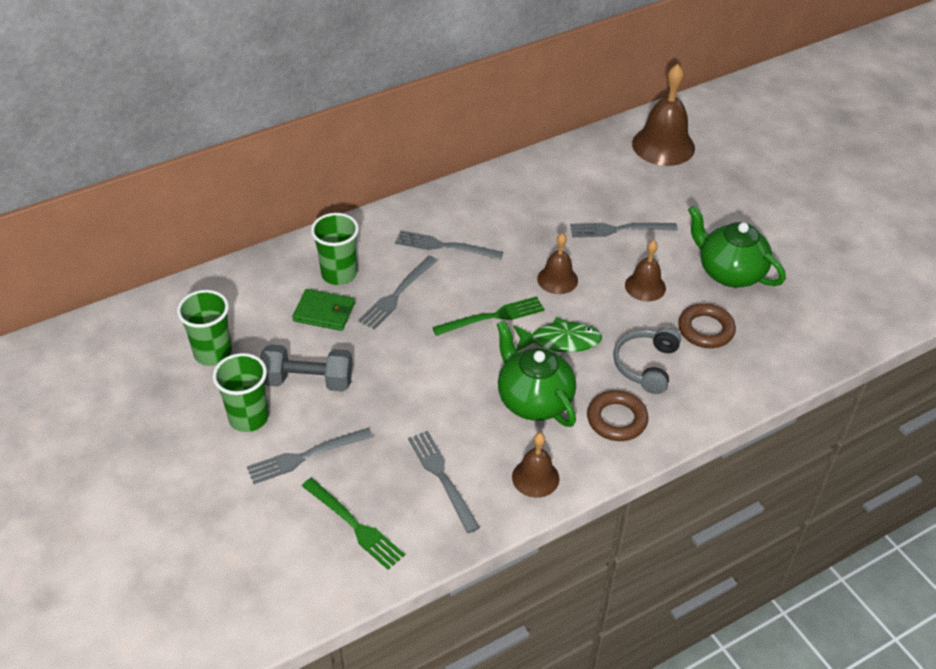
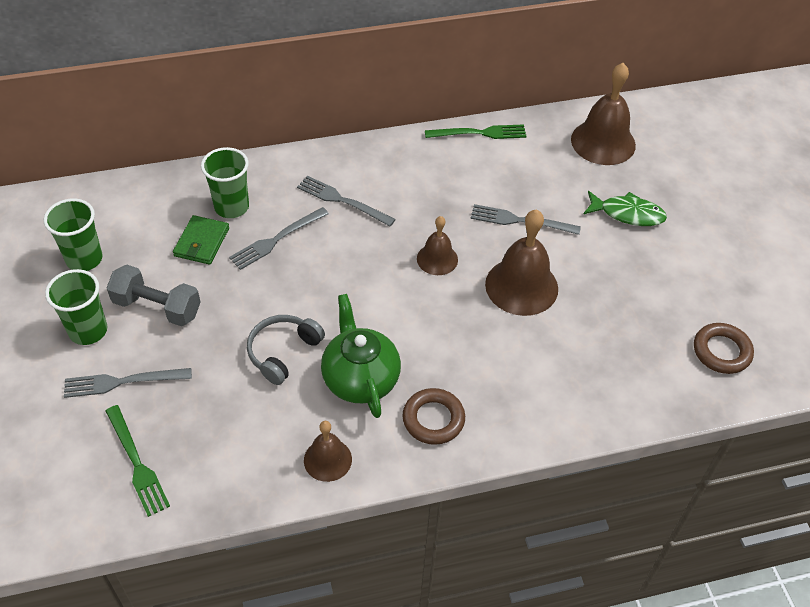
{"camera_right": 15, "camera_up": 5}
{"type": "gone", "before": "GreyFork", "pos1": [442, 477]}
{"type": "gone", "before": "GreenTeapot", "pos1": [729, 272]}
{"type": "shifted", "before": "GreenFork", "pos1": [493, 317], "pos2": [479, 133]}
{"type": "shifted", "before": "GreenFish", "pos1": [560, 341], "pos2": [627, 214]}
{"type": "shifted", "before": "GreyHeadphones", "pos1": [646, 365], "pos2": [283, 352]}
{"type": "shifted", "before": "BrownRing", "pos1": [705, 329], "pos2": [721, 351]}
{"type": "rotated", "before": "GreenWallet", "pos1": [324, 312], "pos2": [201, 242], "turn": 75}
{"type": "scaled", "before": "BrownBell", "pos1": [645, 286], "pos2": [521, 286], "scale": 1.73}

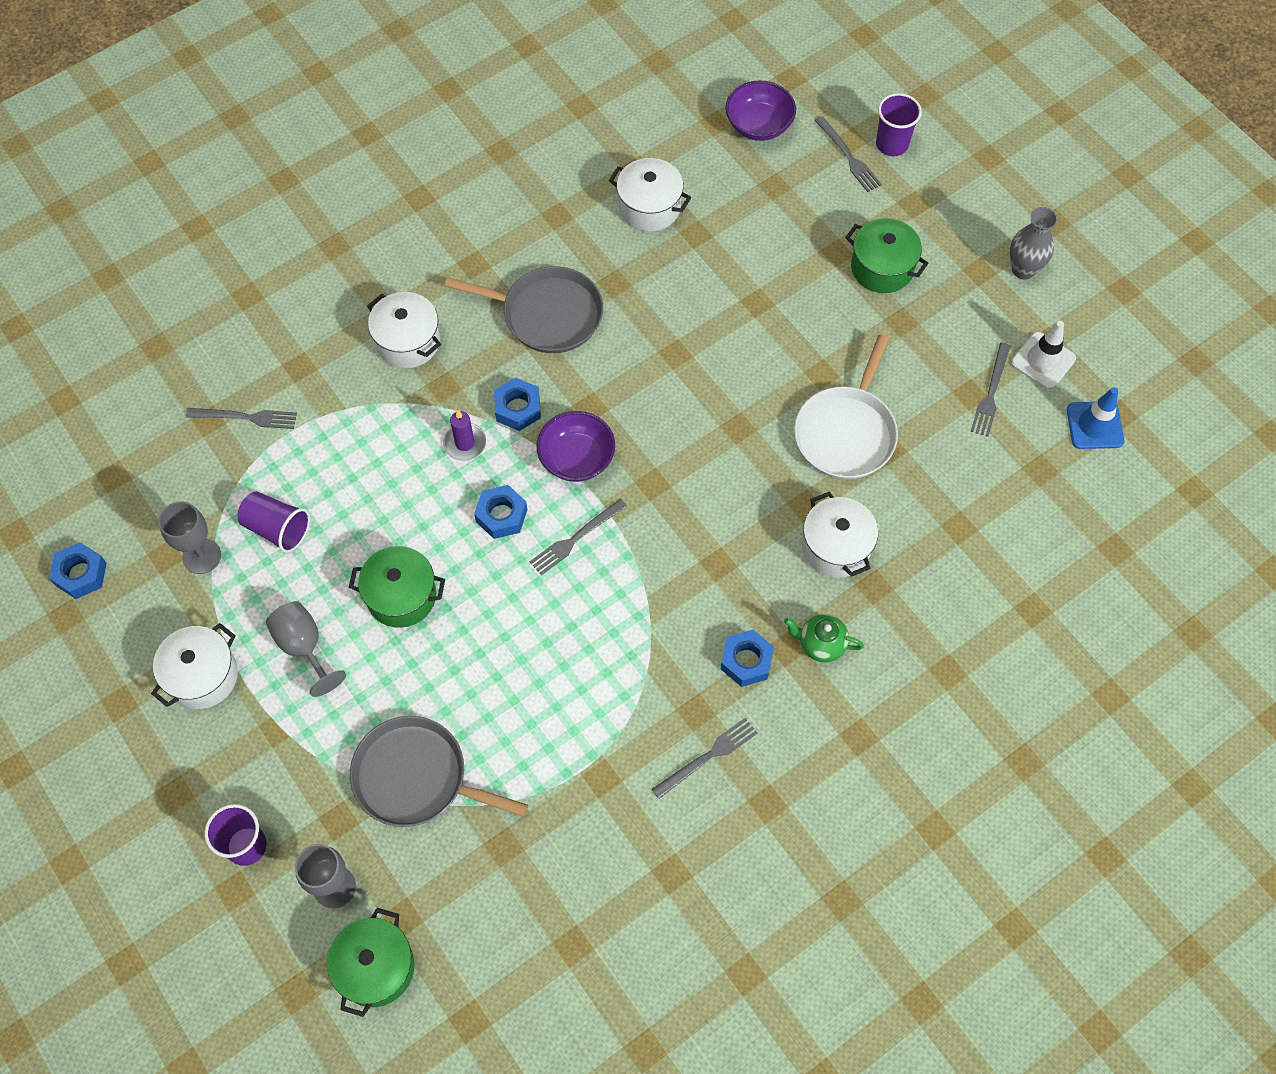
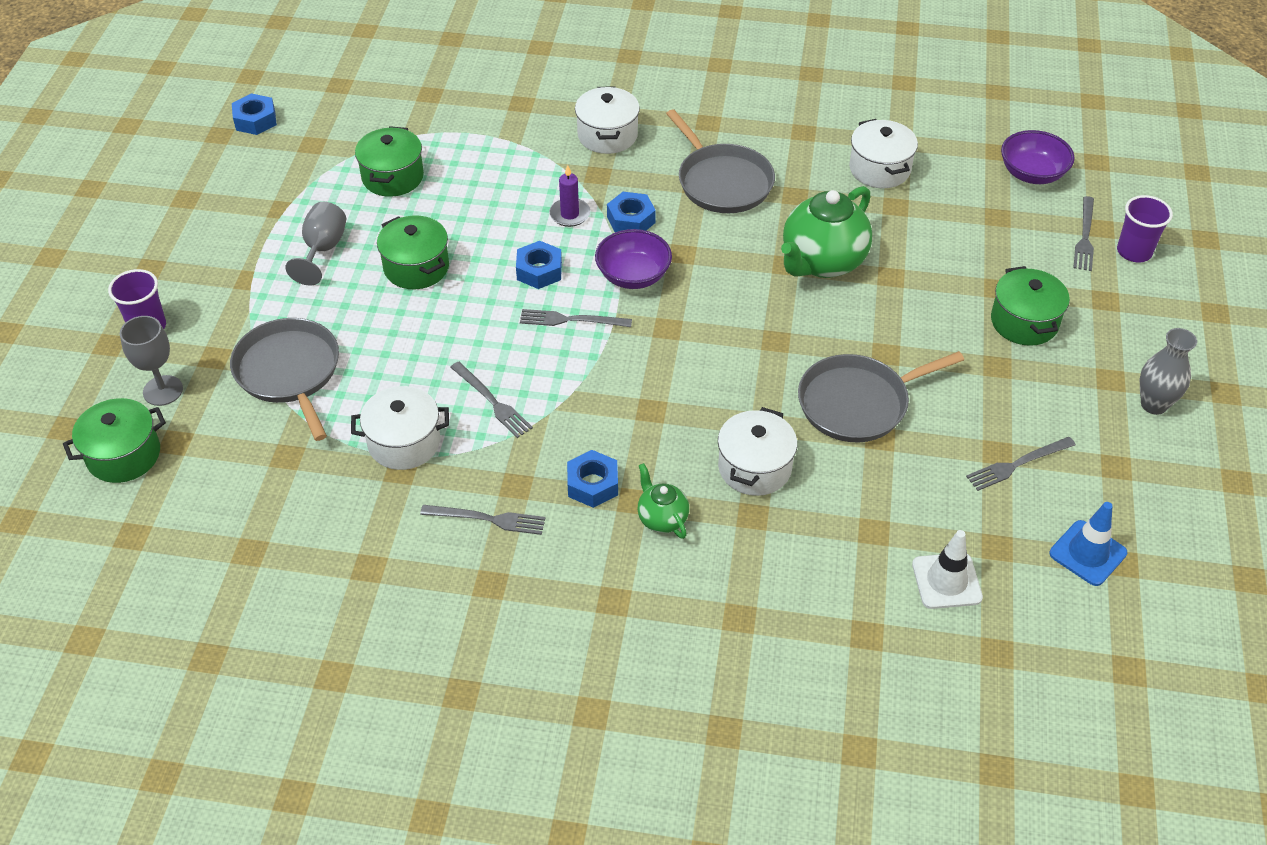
{"camera_right": 45, "camera_up": -15}
{"type": "gone", "before": "GreyGoblet", "pos1": [202, 556]}
{"type": "new", "after": "GreenTeapot", "pos2": [822, 262]}
{"type": "shifted", "before": "WhitePot", "pos1": [202, 676], "pos2": [404, 442]}
{"type": "shifted", "before": "GreyFork", "pos1": [246, 417], "pos2": [492, 401]}
{"type": "shifted", "before": "WhiteTrafficCone", "pos1": [1043, 361], "pos2": [946, 581]}
{"type": "swapped", "before": "PurpleCup", "after": "GreenPot", "pos1": [277, 529], "pos2": [393, 177]}
{"type": "repainted", "before": "WhitePan", "after": "GreyPan", "pos1": [846, 432], "pos2": [858, 403]}

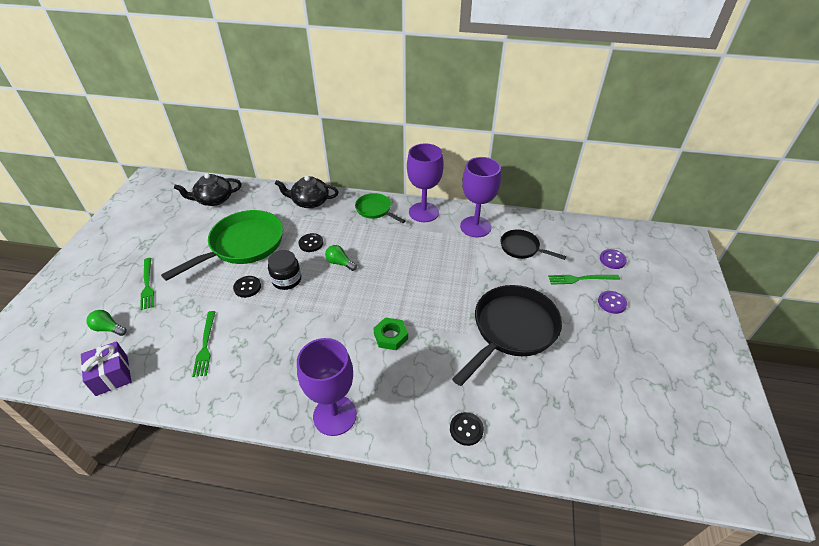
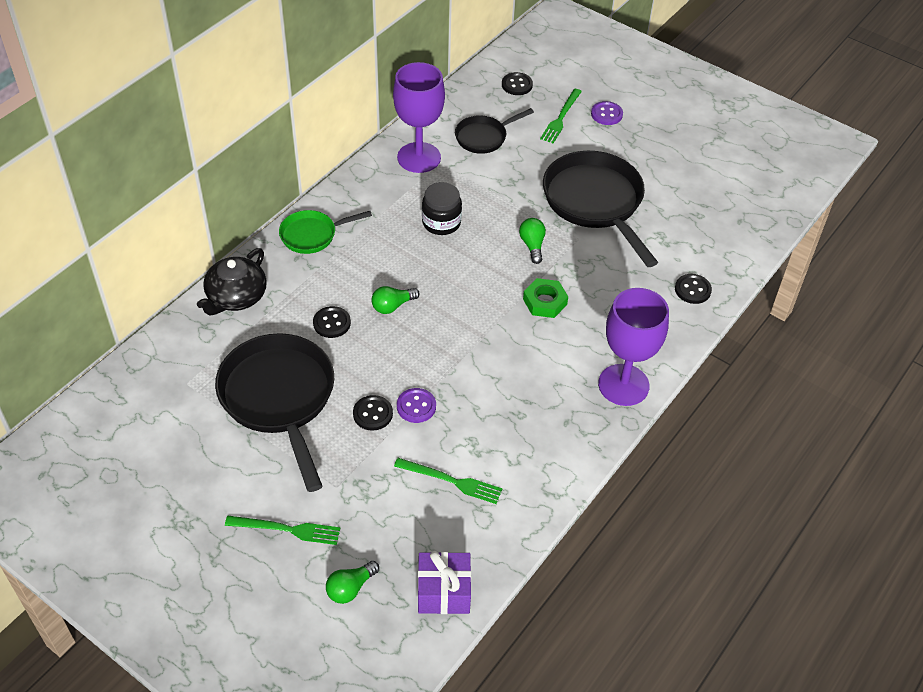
{"camera_right": -65, "camera_up": 5}
{"type": "gone", "before": "BlackTeapot", "pos1": [214, 199]}
{"type": "gone", "before": "PurpleGoblet", "pos1": [423, 212]}
{"type": "new", "after": "BlackButton", "pos2": [517, 85]}
{"type": "new", "after": "GreenLightBulb", "pos2": [532, 245]}
{"type": "shifted", "before": "BlackJar", "pos1": [287, 280], "pos2": [441, 223]}
{"type": "shifted", "before": "PurpleButton", "pos1": [612, 260], "pos2": [416, 406]}
{"type": "repainted", "before": "GreenPan", "after": "BlackPan", "pos1": [243, 245], "pos2": [279, 398]}

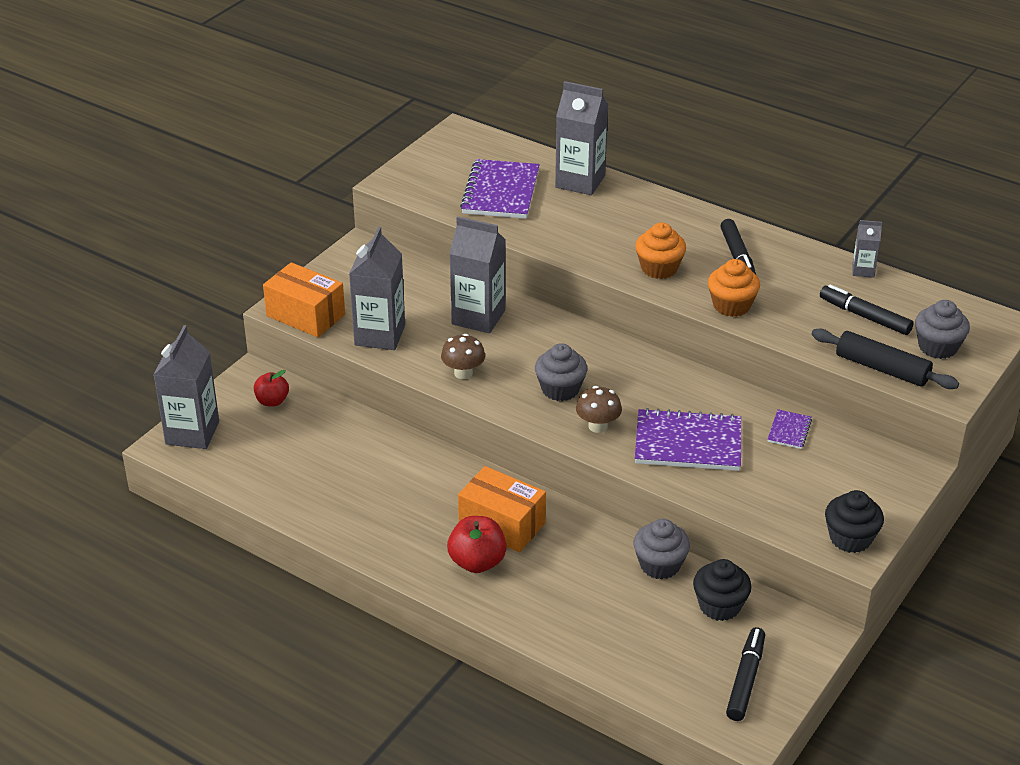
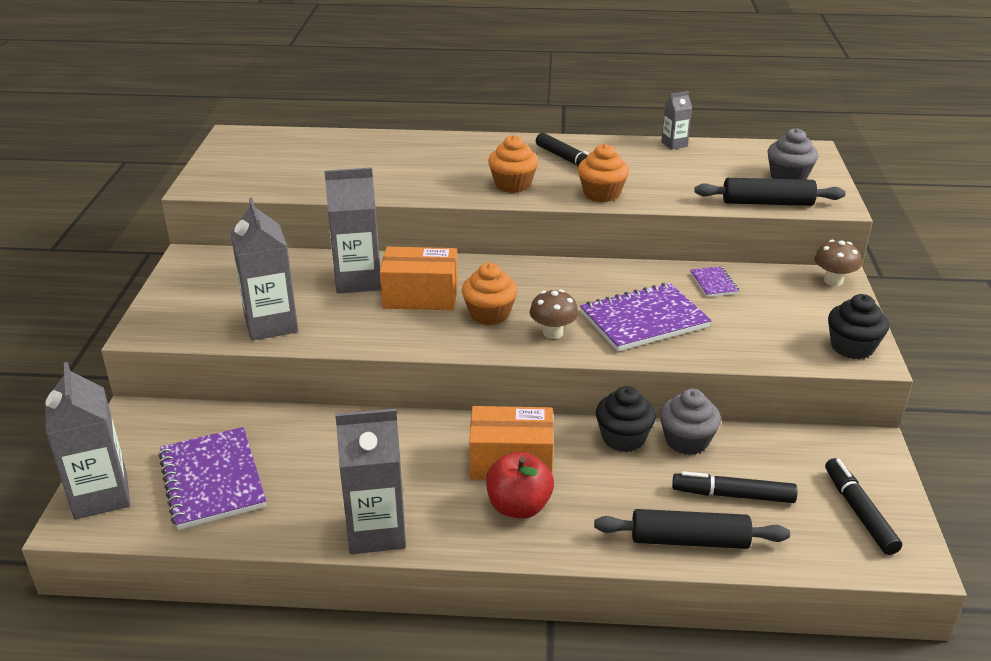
{"camera_right": -30, "camera_up": -5}
{"type": "gone", "before": "RedApple", "pos1": [272, 401]}
{"type": "new", "after": "BlackRollingPin", "pos2": [689, 540]}
{"type": "shifted", "before": "OrangeBox", "pos1": [305, 315], "pos2": [420, 296]}
{"type": "shifted", "before": "BrownMushroom", "pos1": [463, 373], "pos2": [833, 281]}
{"type": "shifted", "before": "PurpleNotebook", "pos1": [500, 192], "pos2": [212, 480]}
{"type": "shifted", "before": "GreyCarton", "pos1": [580, 181], "pos2": [376, 531]}
{"type": "shifted", "before": "BlackCupcake", "pos1": [719, 606], "pos2": [623, 438]}
{"type": "shifted", "before": "BlackMarker", "pos1": [864, 316], "pos2": [733, 495]}
{"type": "repainted", "before": "GreyCupcake", "after": "OrangeCupcake", "pos1": [560, 389], "pos2": [489, 314]}

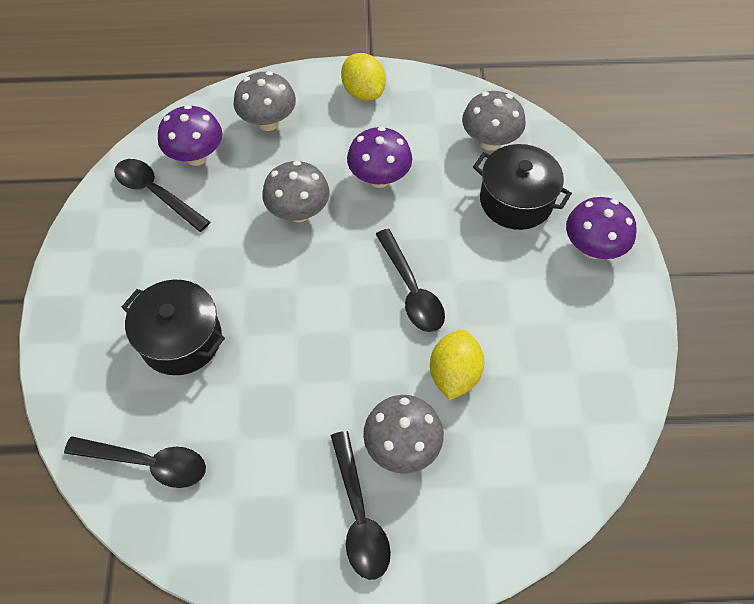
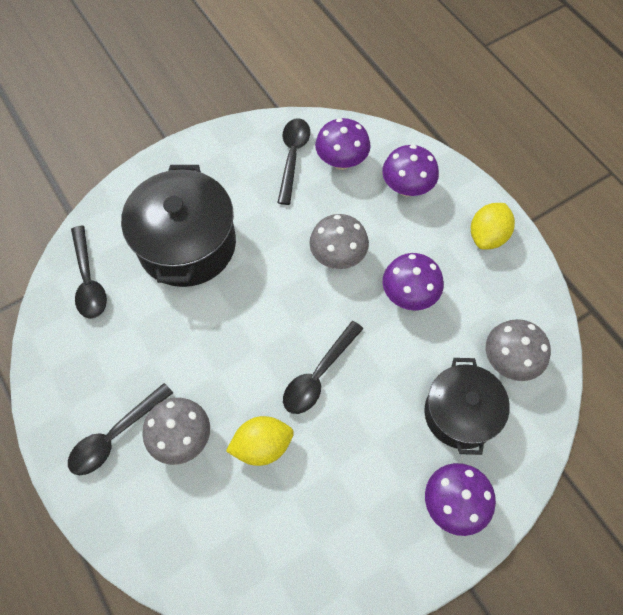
{"camera_right": 60, "camera_up": 5}
{"type": "repainted", "before": "GreyMushroom", "after": "PurpleMushroom", "pos1": [268, 122], "pos2": [406, 188]}
{"type": "scaled", "before": "BlackPot", "pos1": [181, 339], "pos2": [187, 244], "scale": 1.52}

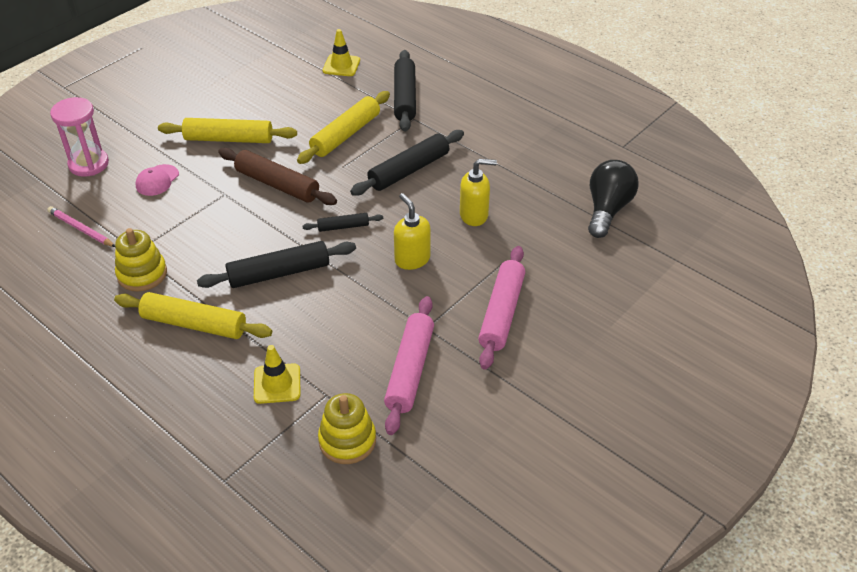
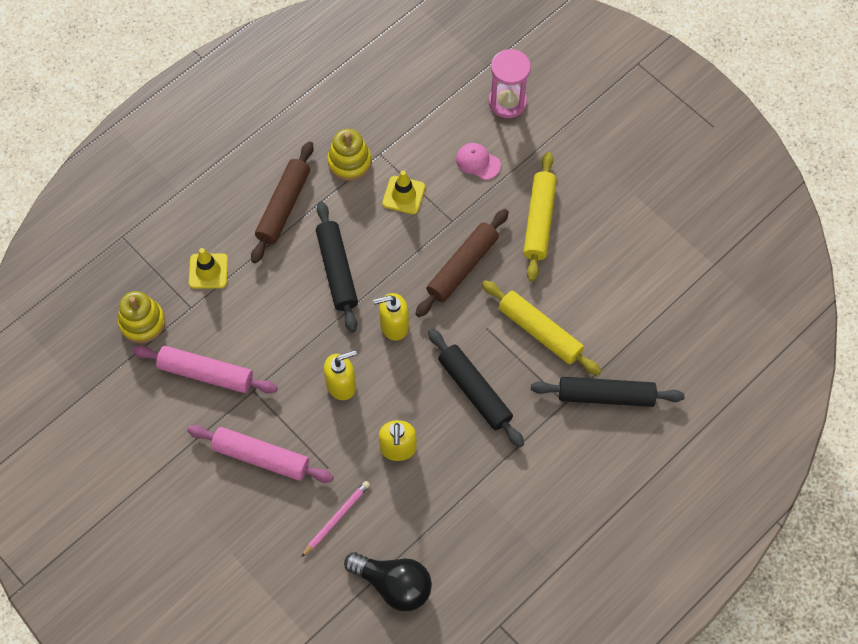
{"camera_right": 95, "camera_up": 20}
{"type": "shifted", "before": "PinkPencil", "pos1": [81, 229], "pos2": [336, 518]}
{"type": "shifted", "before": "YellowTrafficCone", "pos1": [341, 65], "pos2": [403, 195]}
{"type": "swapped", "before": "BlackRollingPin", "after": "YellowSoapDispenser", "pos1": [343, 227], "pos2": [394, 325]}
{"type": "repainted", "before": "YellowRollingPin", "after": "BrownRollingPin", "pos1": [194, 324], "pos2": [284, 206]}

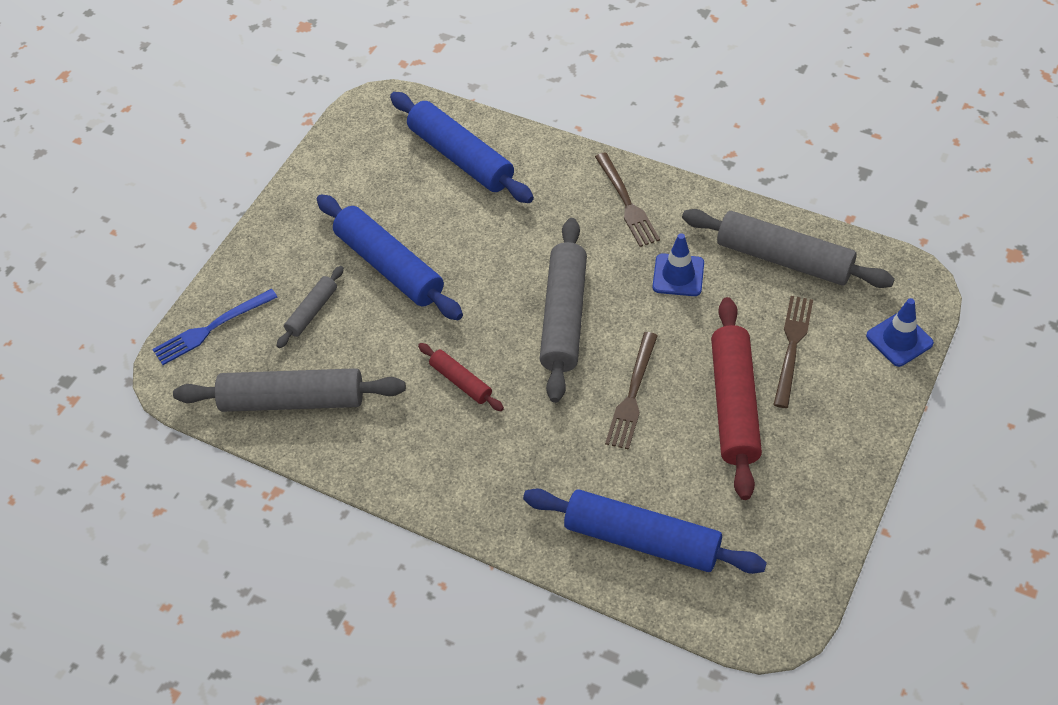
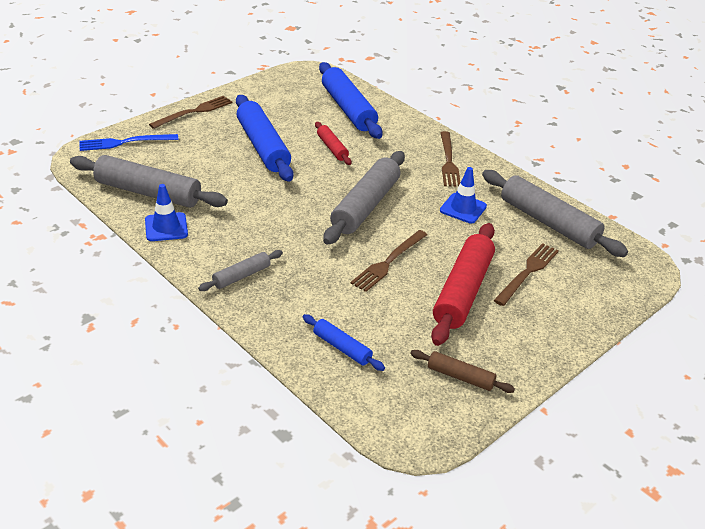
{"camera_right": 15, "camera_up": -15}
{"type": "new", "after": "BrownFork", "pos2": [194, 112]}
{"type": "new", "after": "BrownRollingPin", "pos2": [460, 377]}
{"type": "shifted", "before": "GreyRollingPin", "pos1": [312, 311], "pos2": [241, 276]}
{"type": "shifted", "before": "RedRollingPin", "pos1": [461, 381], "pos2": [332, 148]}
{"type": "shifted", "before": "BlueTrafficCone", "pos1": [899, 339], "pos2": [166, 227]}
{"type": "scaled", "before": "BlueRollingPin", "pos1": [642, 540], "pos2": [342, 348], "scale": 0.51}

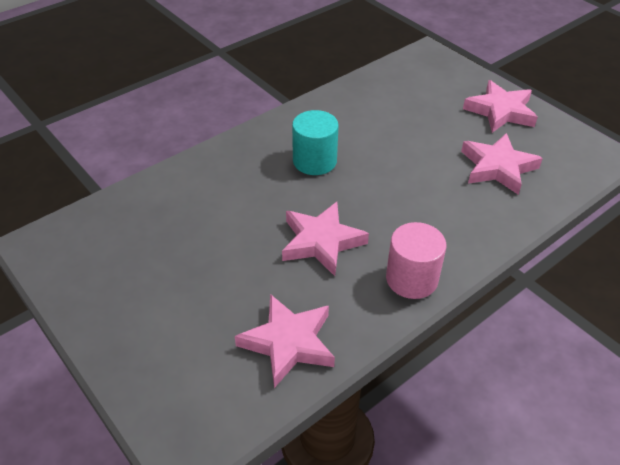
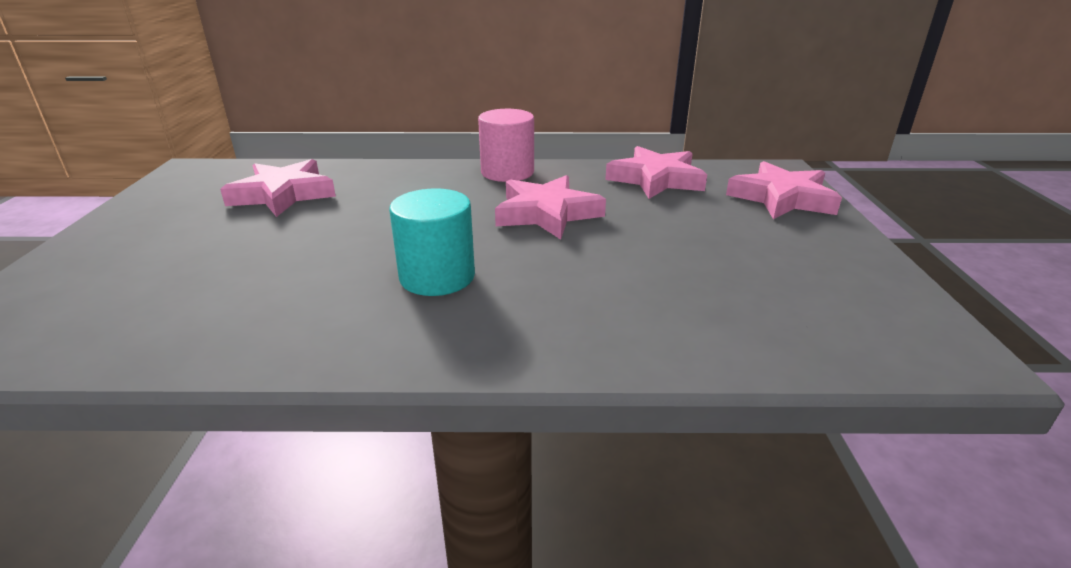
{"camera_right": -140, "camera_up": -15}
{"type": "shifted", "before": "PinkStar", "pos1": [500, 111], "pos2": [782, 198]}

